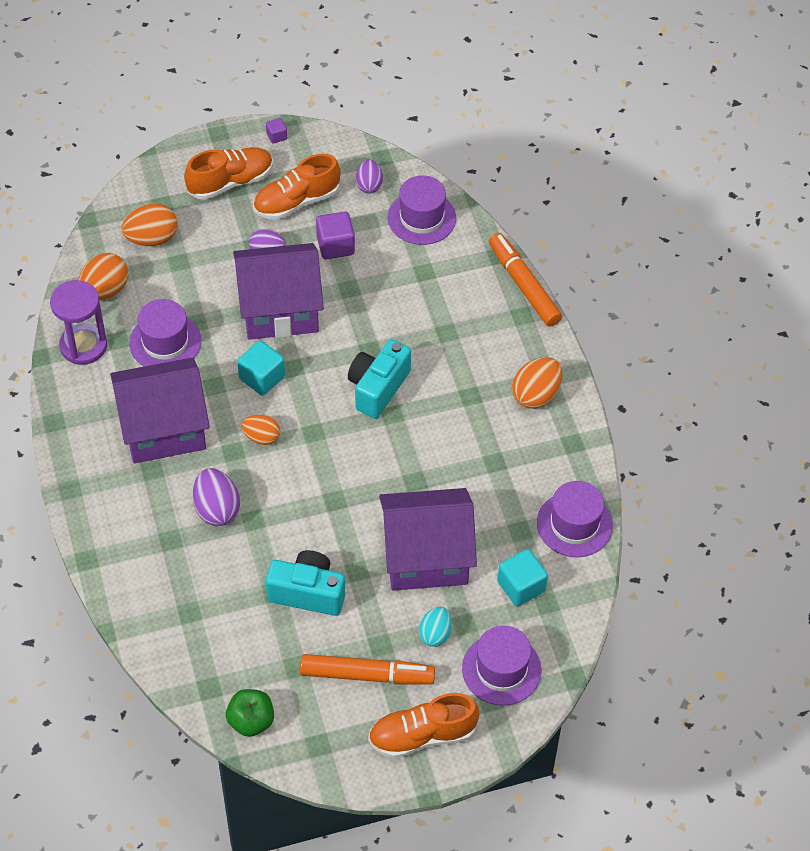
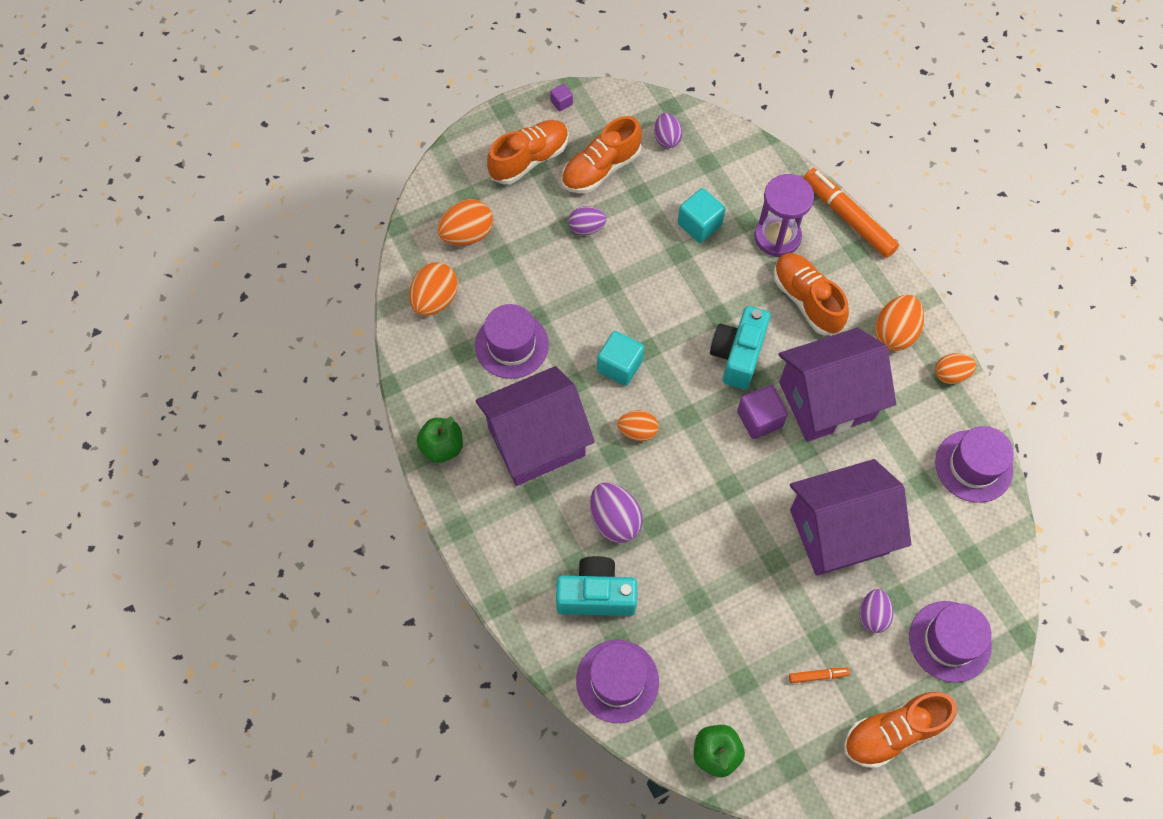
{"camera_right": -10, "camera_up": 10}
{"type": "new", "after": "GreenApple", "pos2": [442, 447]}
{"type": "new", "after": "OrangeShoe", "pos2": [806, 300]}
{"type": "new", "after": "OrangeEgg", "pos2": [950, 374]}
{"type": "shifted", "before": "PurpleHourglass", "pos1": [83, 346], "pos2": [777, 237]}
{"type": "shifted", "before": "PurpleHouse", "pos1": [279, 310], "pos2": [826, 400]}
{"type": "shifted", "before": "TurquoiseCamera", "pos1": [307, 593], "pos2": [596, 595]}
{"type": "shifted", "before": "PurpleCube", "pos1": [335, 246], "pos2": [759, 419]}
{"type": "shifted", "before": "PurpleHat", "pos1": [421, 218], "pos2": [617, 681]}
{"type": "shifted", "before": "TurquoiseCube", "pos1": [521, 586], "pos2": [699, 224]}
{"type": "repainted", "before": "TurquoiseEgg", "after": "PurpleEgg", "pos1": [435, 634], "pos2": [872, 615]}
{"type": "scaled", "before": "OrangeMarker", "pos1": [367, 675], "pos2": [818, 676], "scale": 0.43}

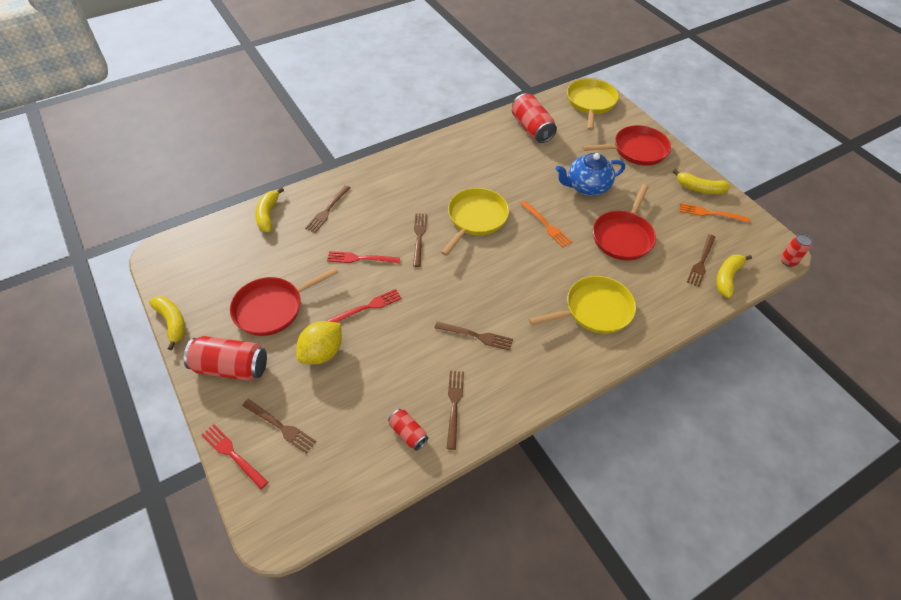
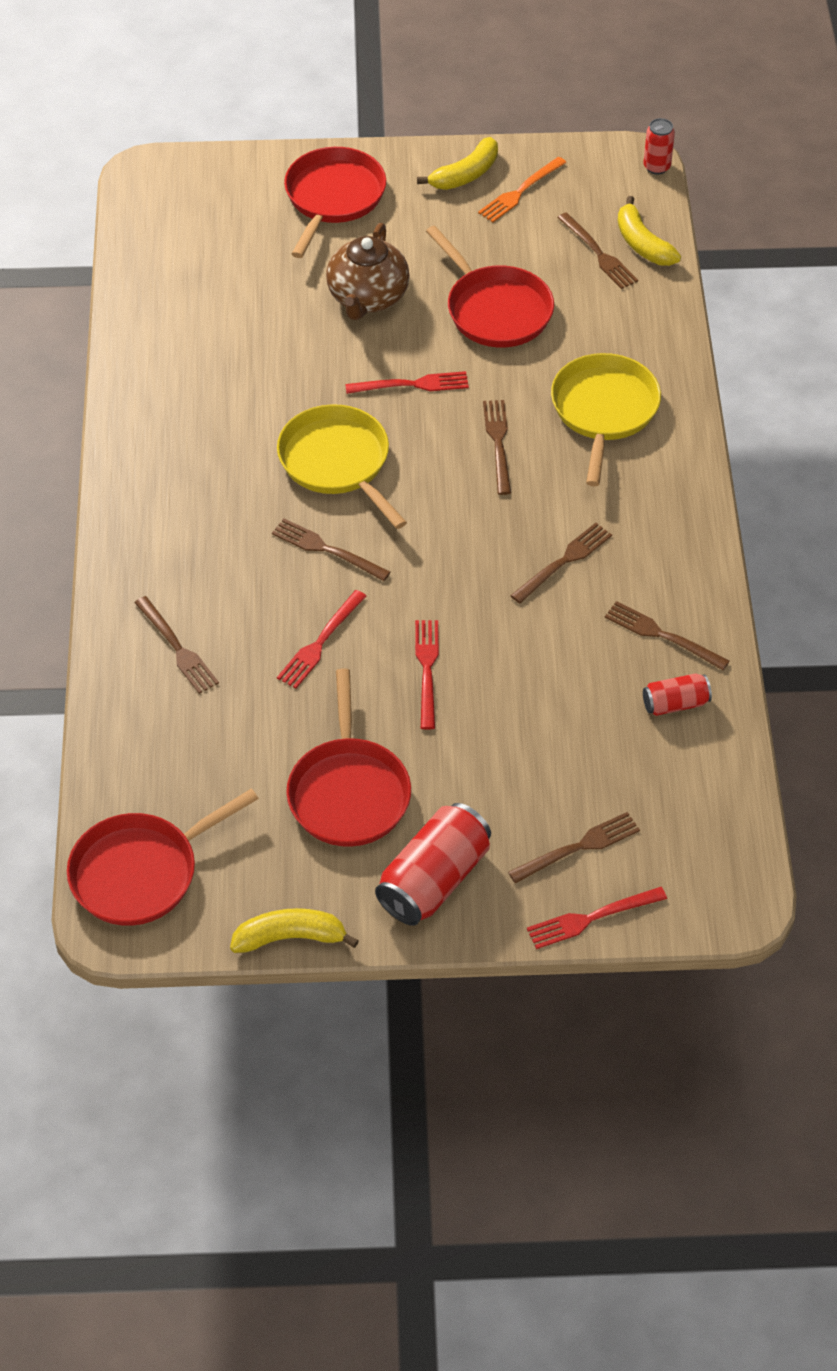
{"camera_right": -60, "camera_up": 0}
{"type": "gone", "before": "YellowBanana", "pos1": [268, 215]}
{"type": "gone", "before": "YellowLemon", "pos1": [322, 352]}
{"type": "gone", "before": "RedCan", "pos1": [531, 128]}
{"type": "gone", "before": "YellowPan", "pos1": [590, 103]}
{"type": "new", "after": "RedPan", "pos2": [141, 872]}
{"type": "new", "after": "BrownFork", "pos2": [498, 442]}
{"type": "repainted", "before": "OrangeFork", "after": "RedFork", "pos1": [547, 225], "pos2": [413, 384]}
{"type": "repainted", "before": "BlueTeapot", "after": "BrownTeapot", "pos1": [587, 187], "pos2": [367, 297]}

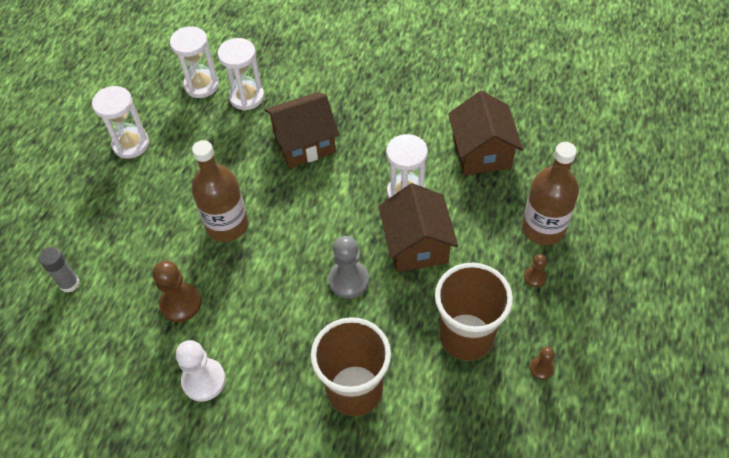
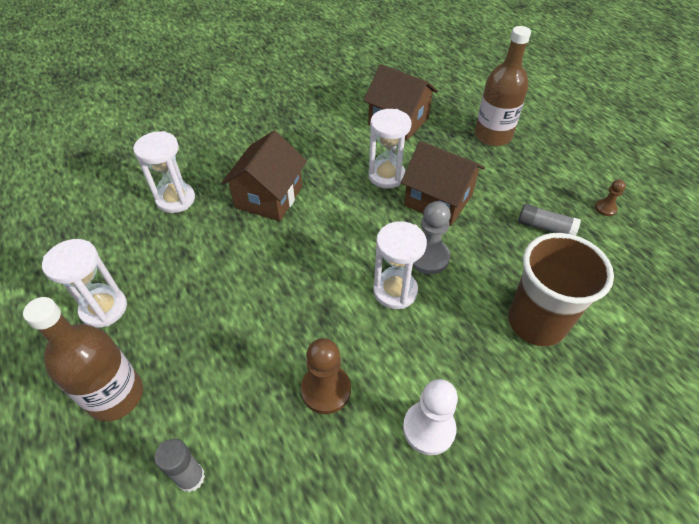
{"camera_right": -50, "camera_up": -5}
{"type": "gone", "before": "BrownPawn", "pos1": [535, 277]}
{"type": "shifted", "before": "WhiteHourglass", "pos1": [201, 85], "pos2": [395, 291]}
{"type": "shifted", "before": "BrownBottle", "pos1": [227, 225], "pos2": [115, 396]}
{"type": "swapped", "before": "BrownCup", "after": "GreyGlueStick", "pos1": [466, 337], "pos2": [545, 227]}

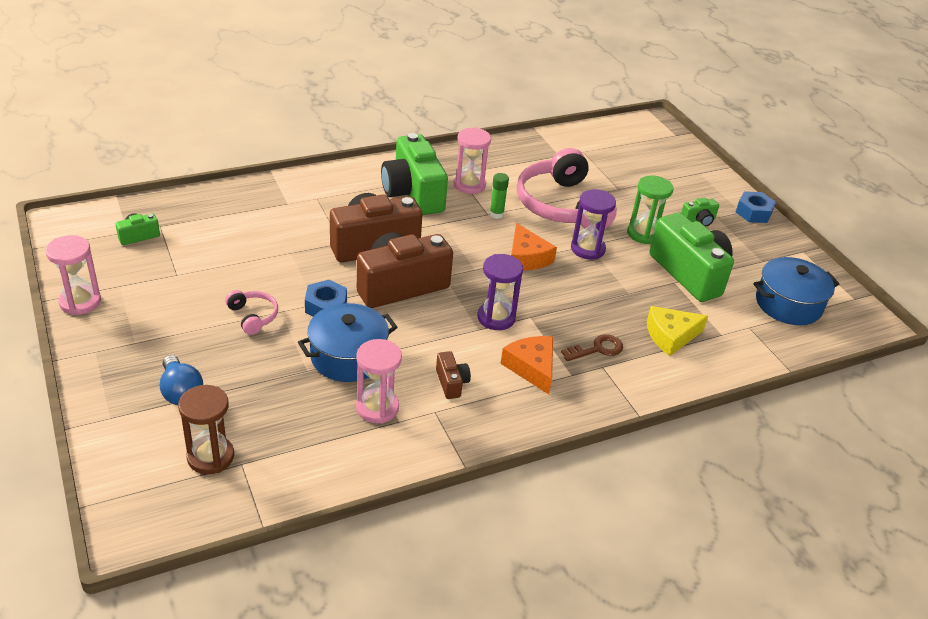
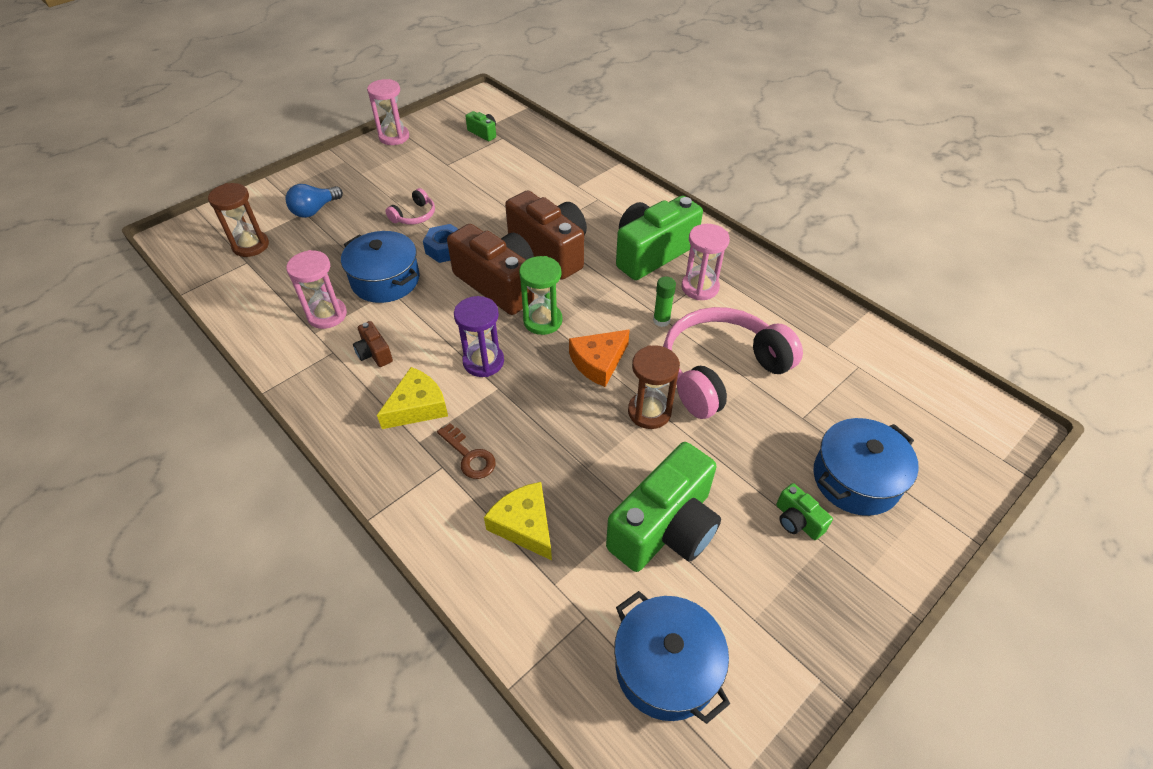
{"camera_right": 75, "camera_up": 10}
{"type": "gone", "before": "BlueNut", "pos1": [753, 212]}
{"type": "new", "after": "BluePot", "pos2": [855, 479]}
{"type": "shifted", "before": "GreenHourglass", "pos1": [643, 234], "pos2": [542, 321]}
{"type": "repainted", "before": "OrangeCheese", "after": "YellowCheese", "pos1": [531, 367], "pos2": [417, 406]}
{"type": "repainted", "before": "PurpleHourglass", "after": "BrownHourglass", "pos1": [587, 249], "pos2": [649, 412]}
{"type": "rotated", "before": "BrownCamera", "pos1": [451, 383], "pos2": [374, 353], "turn": 90}

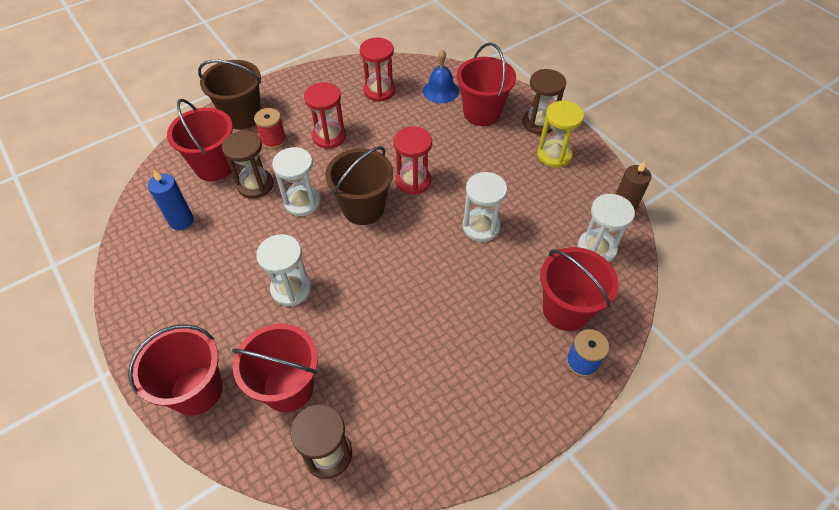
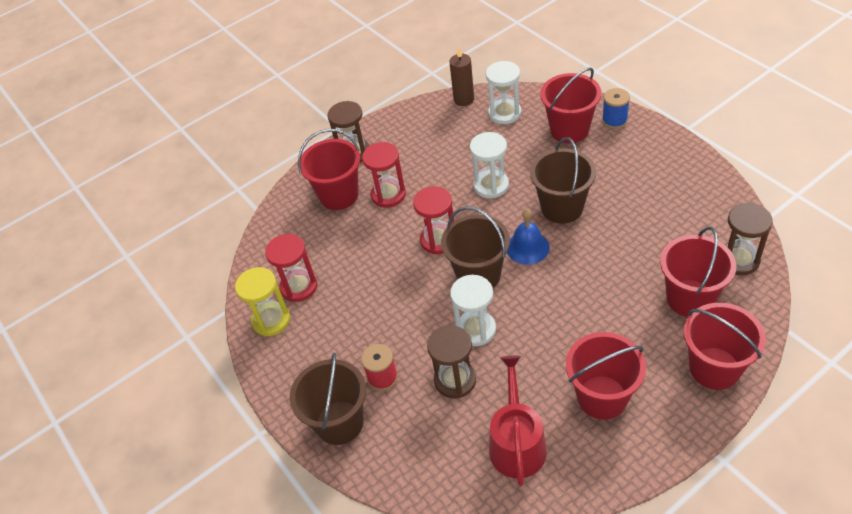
{"camera_right": -85, "camera_up": -5}
{"type": "gone", "before": "WhiteHourglass", "pos1": [291, 288]}
{"type": "new", "after": "BrownBucket", "pos2": [562, 207]}
{"type": "shifted", "before": "RedBucket", "pos1": [215, 166], "pos2": [602, 397]}
{"type": "shifted", "before": "RedHourglass", "pos1": [329, 136], "pos2": [388, 195]}
{"type": "shifted", "before": "BlueBell", "pos1": [440, 91], "pos2": [527, 247]}
{"type": "shifted", "before": "YellowHourglass", "pos1": [554, 155], "pos2": [271, 320]}
{"type": "swapped", "before": "BlueCandle", "after": "RedWateringCan", "pos1": [181, 221], "pos2": [517, 443]}

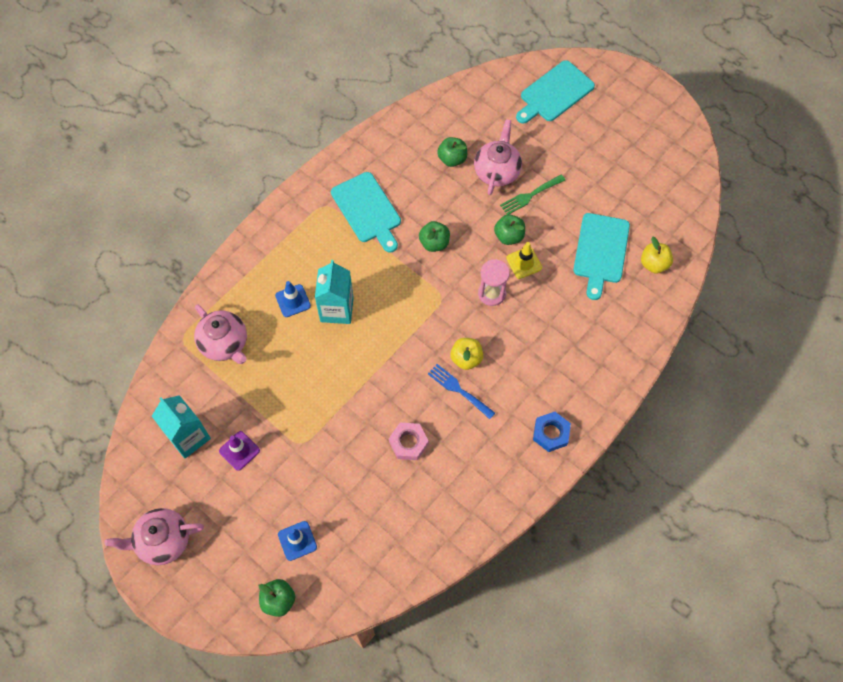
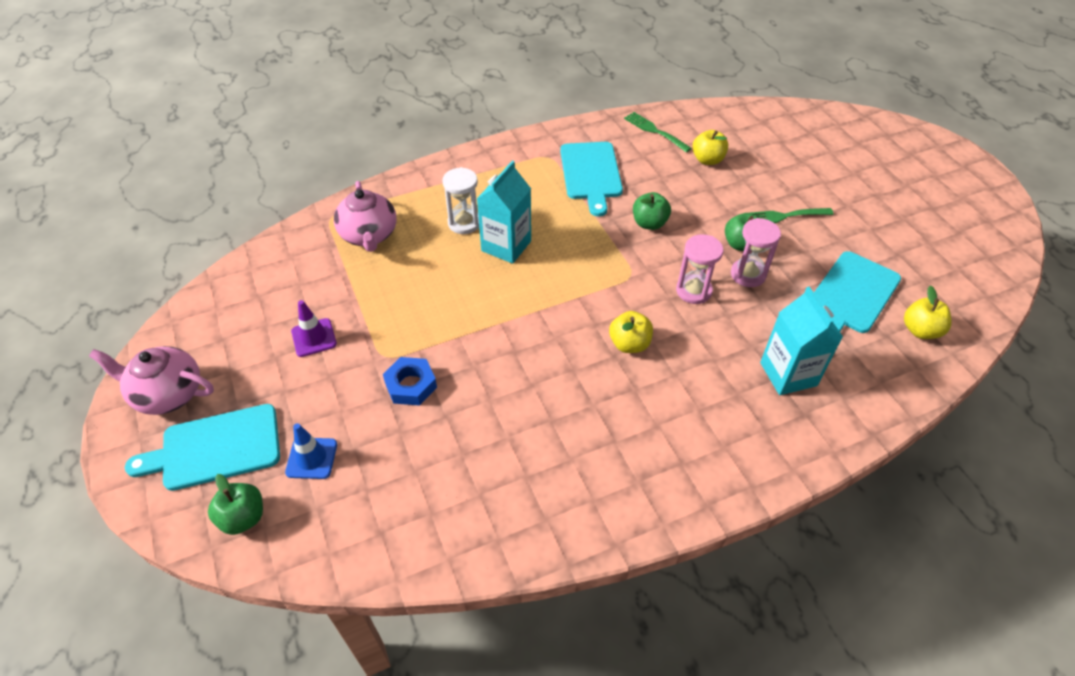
{"camera_right": 25, "camera_up": -15}
{"type": "gone", "before": "PinkNut", "pos1": [408, 443]}
{"type": "gone", "before": "BlueFork", "pos1": [458, 390]}
{"type": "gone", "before": "PinkTeapot", "pos1": [497, 171]}
{"type": "new", "after": "GreenFork", "pos2": [654, 131]}
{"type": "shifted", "before": "TurquoiseCarton", "pos1": [188, 437], "pos2": [788, 374]}
{"type": "shifted", "before": "TurquoiseCuttingBoard", "pos1": [555, 93], "pos2": [215, 448]}
{"type": "shifted", "before": "BlueNut", "pos1": [551, 433], "pos2": [411, 385]}
{"type": "swapped", "before": "BlueTrafficCone", "after": "WhiteHourglass", "pos1": [293, 301], "pos2": [464, 223]}
{"type": "swapped", "before": "YellowTrafficCone", "after": "PinkHourglass", "pos1": [524, 263], "pos2": [748, 274]}
{"type": "repainted", "before": "GreenApple", "after": "YellowApple", "pos1": [452, 159], "pos2": [707, 160]}

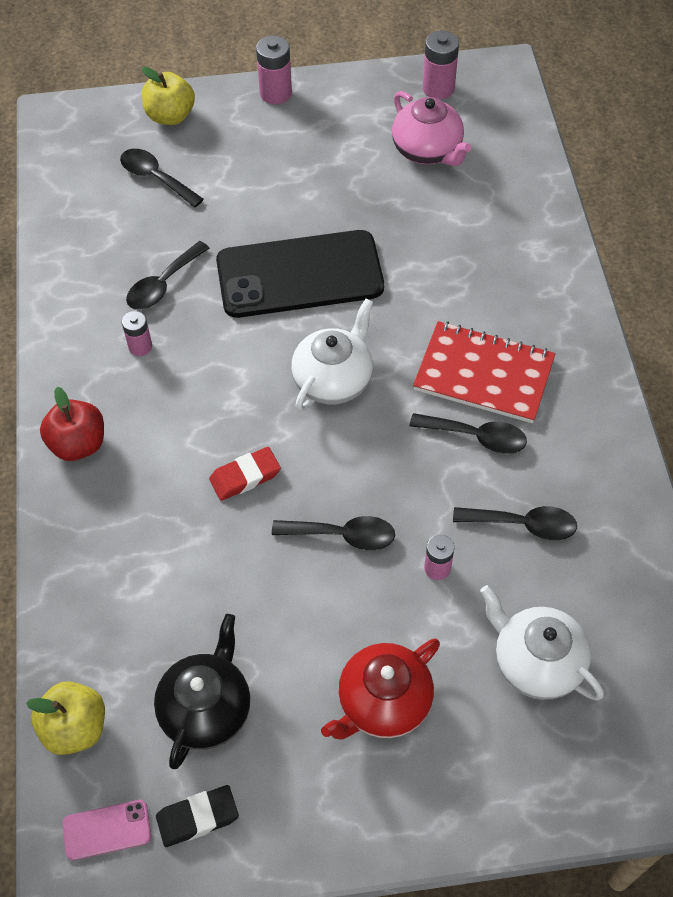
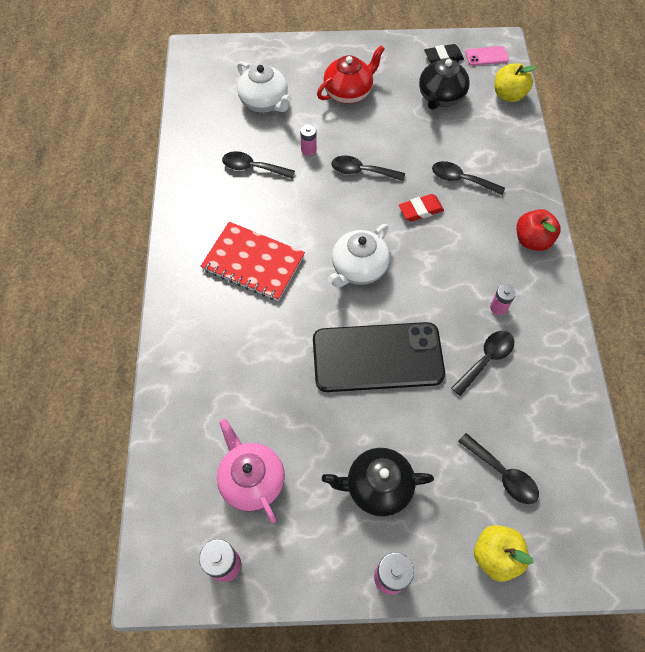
{"camera_right": -175, "camera_up": 5}
{"type": "new", "after": "BlackTeapot", "pos2": [377, 486]}
{"type": "shifted", "before": "BlackSpoon", "pos1": [476, 437], "pos2": [461, 179]}

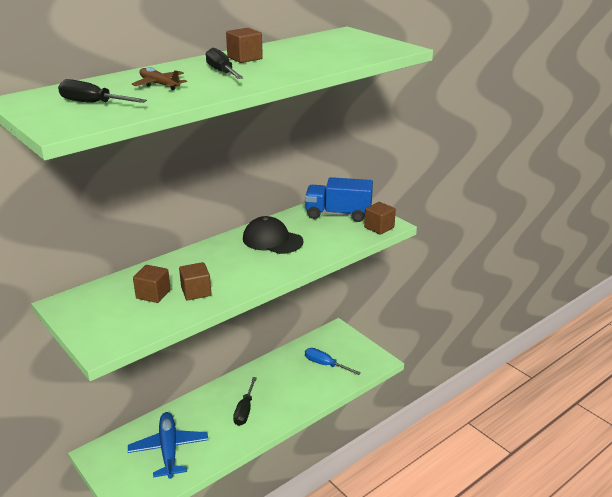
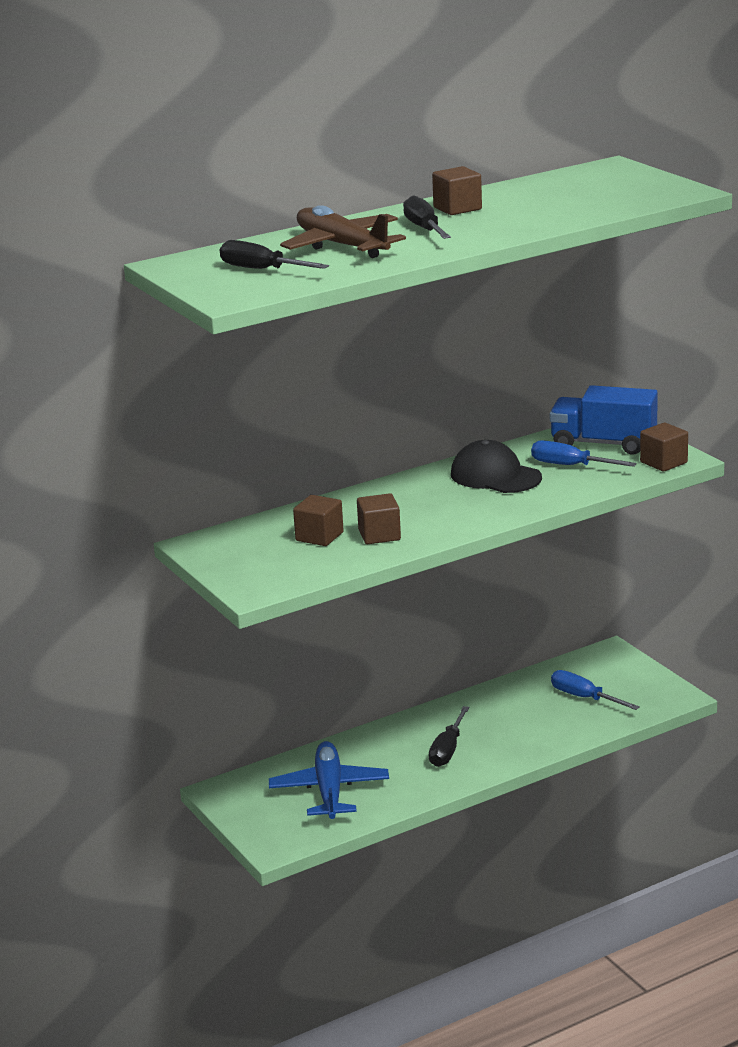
{"camera_right": 10, "camera_up": -5}
{"type": "new", "after": "BlueScrewdriver", "pos2": [569, 465]}
{"type": "scaled", "before": "BrownPlane", "pos1": [159, 85], "pos2": [342, 246], "scale": 1.76}

